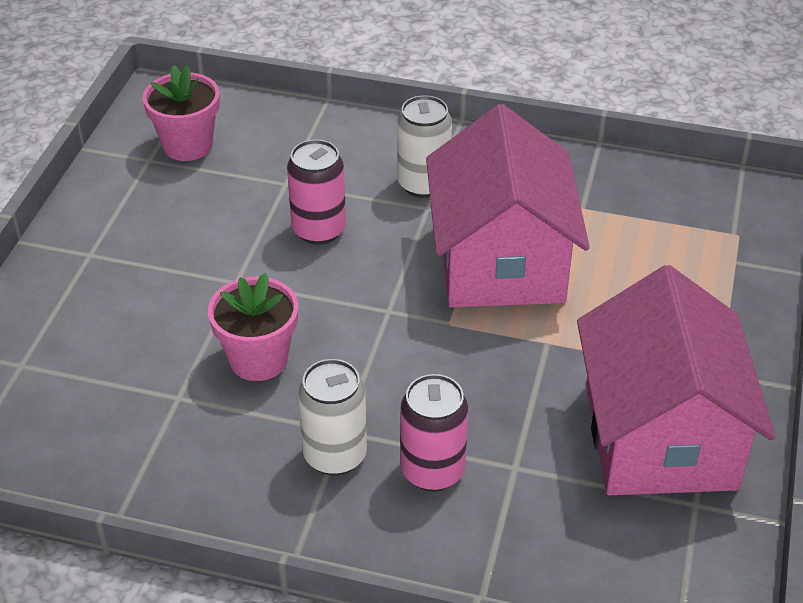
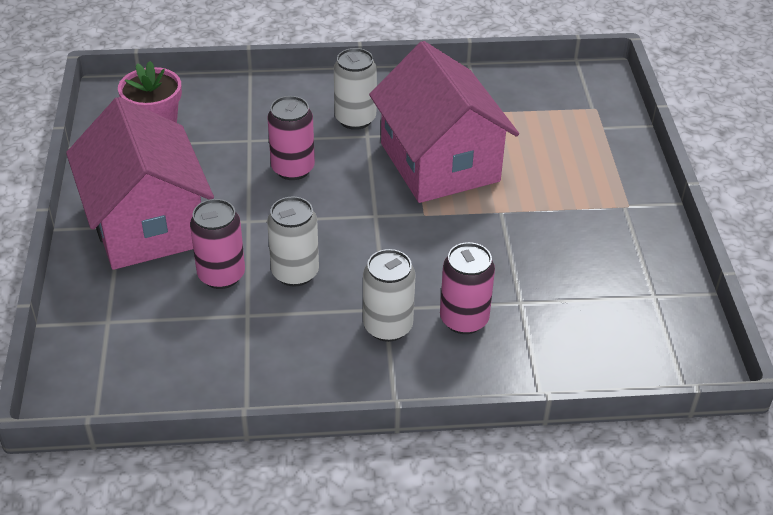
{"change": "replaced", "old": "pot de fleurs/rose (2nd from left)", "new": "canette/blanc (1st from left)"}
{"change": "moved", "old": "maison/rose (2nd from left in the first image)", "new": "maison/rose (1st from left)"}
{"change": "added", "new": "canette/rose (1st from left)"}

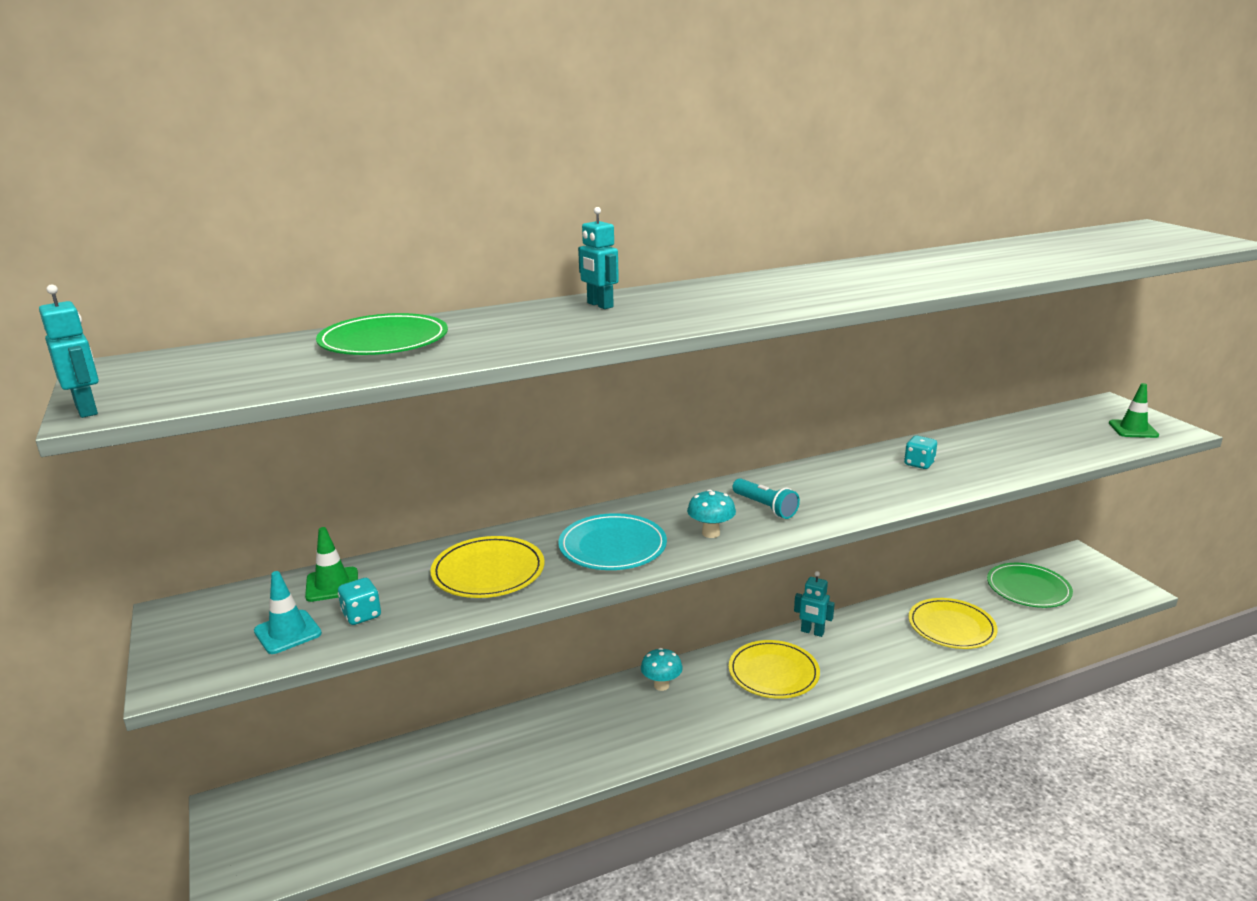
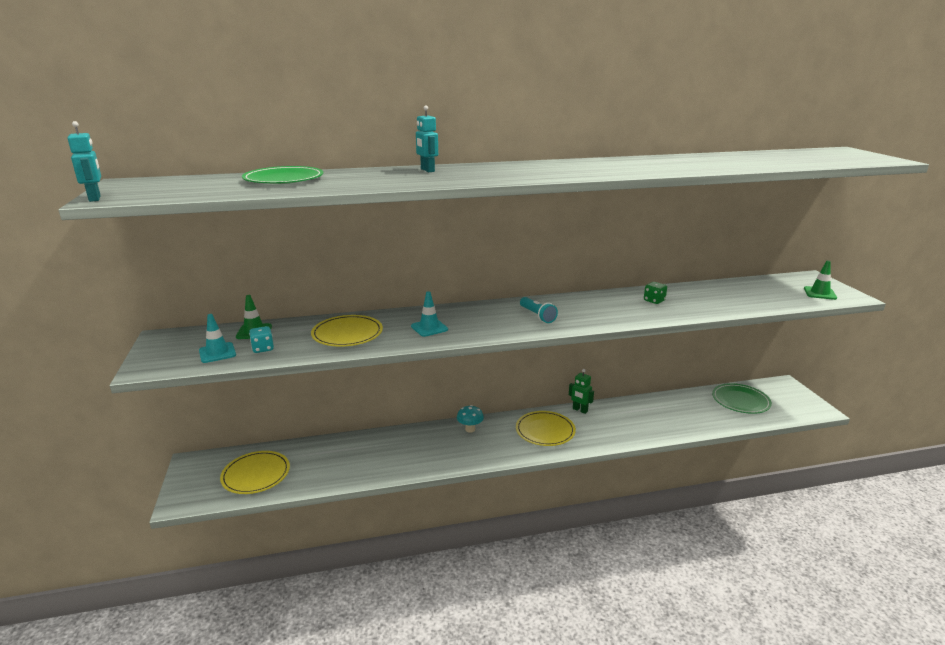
{"change": "replaced", "old": "assiette/turquoise", "new": "cône de chantier/turquoise (2nd from left)"}
{"change": "removed", "old": "champignon/turquoise (2nd from left)"}
{"change": "recoloured", "old": "robot/turquoise (3rd from left)", "new": "robot/vert"}
{"change": "recoloured", "old": "dé/turquoise (2nd from left)", "new": "dé/vert"}
{"change": "moved", "old": "assiette/jaune (3rd from left in the first image)", "new": "assiette/jaune (1st from left)"}

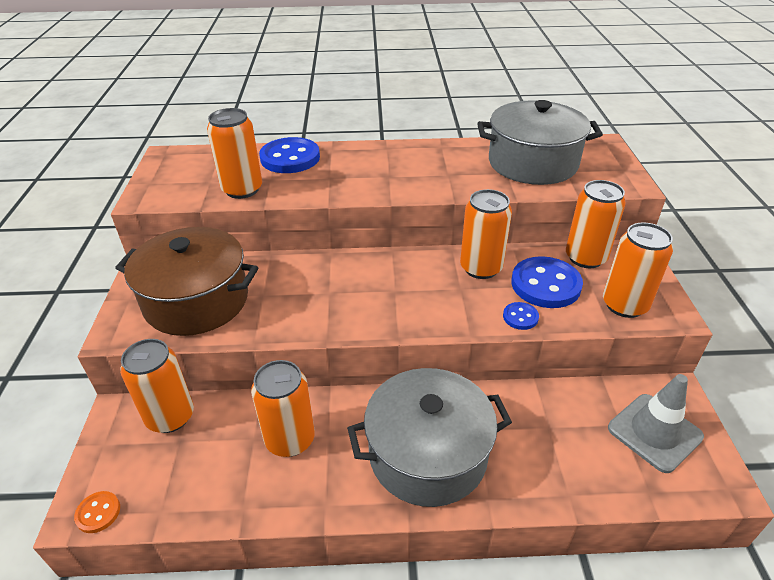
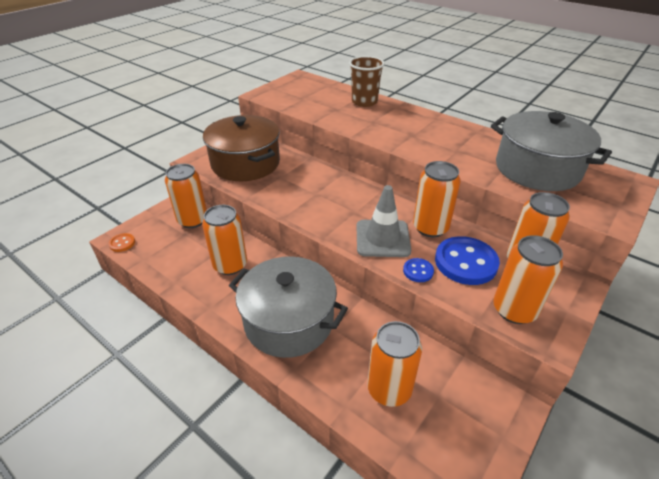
{"change": "moved", "old": "canette/orange (2nd from left in the first image)", "new": "canette/orange (3rd from left)"}
{"change": "replaced", "old": "bouton/bleu (1st from left)", "new": "gobelet/marron"}
{"change": "moved", "old": "cône de chantier/gris"}

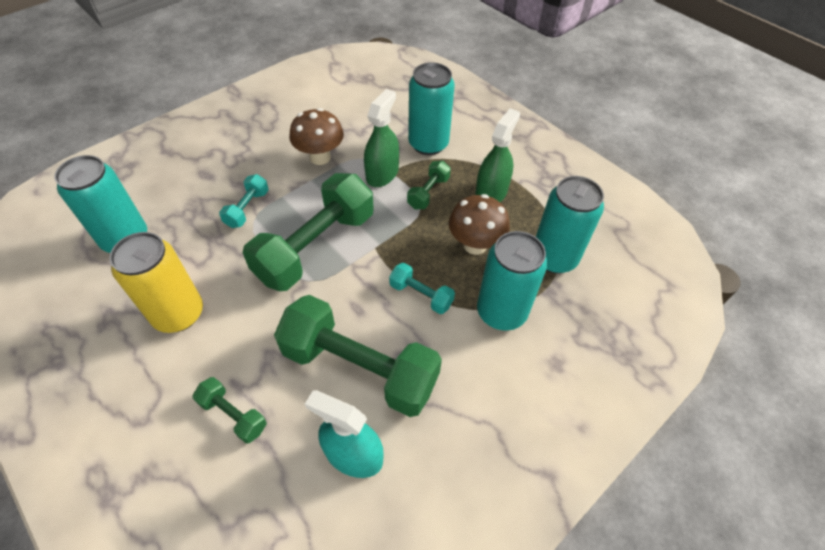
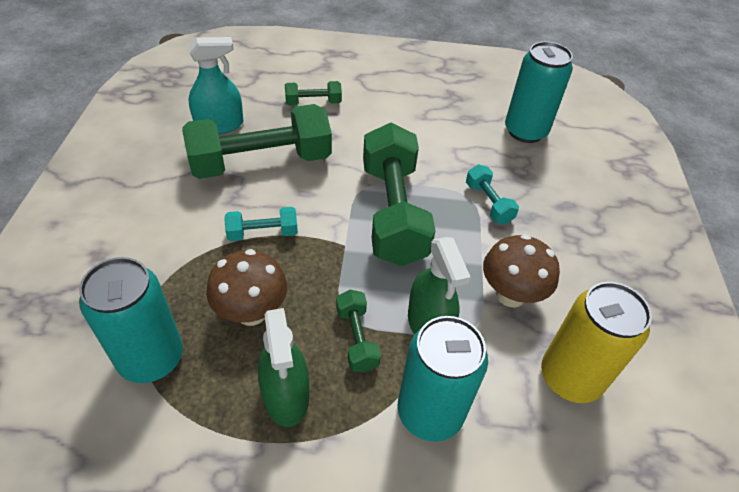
{"change": "moved", "old": "canette/jaune"}
{"change": "removed", "old": "canette/turquoise (3rd from left)"}

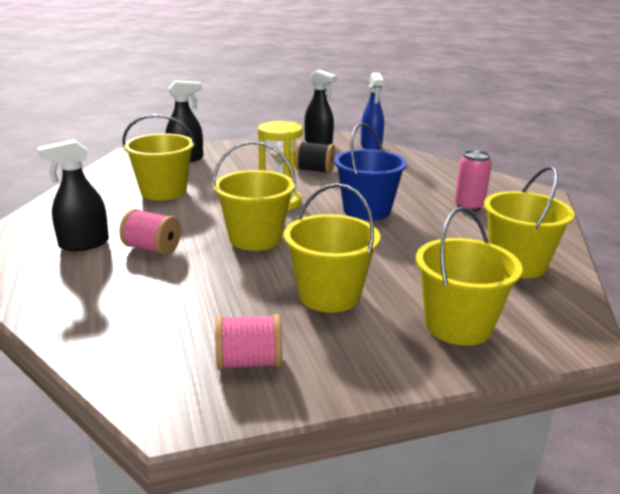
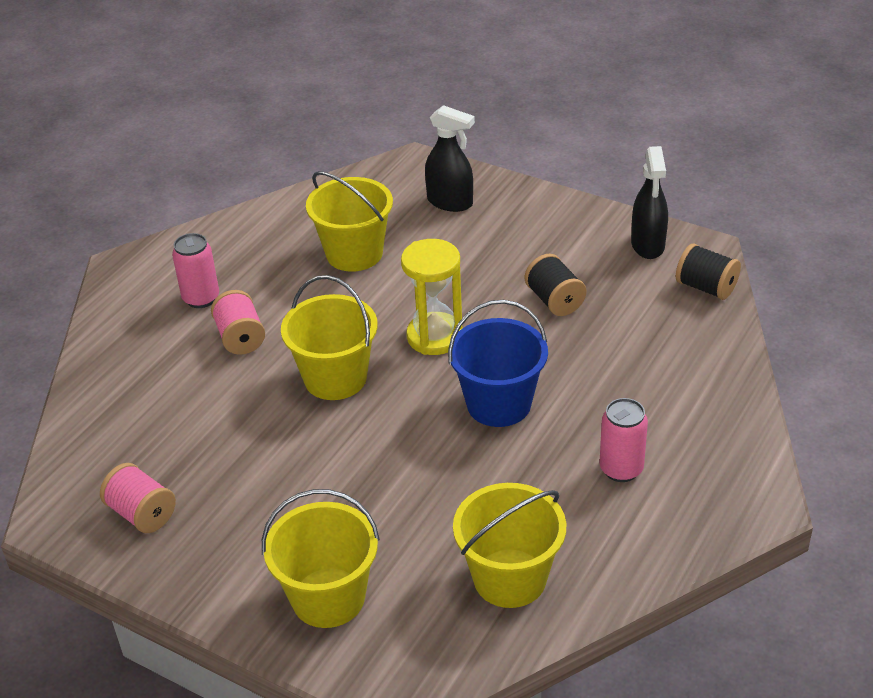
{"change": "replaced", "old": "vaporisateur/noir (1st from left)", "new": "canette/rose (1st from left)"}
{"change": "removed", "old": "seau/jaune (3rd from left)"}
{"change": "replaced", "old": "vaporisateur/bleu", "new": "bobine/noir (2nd from left)"}

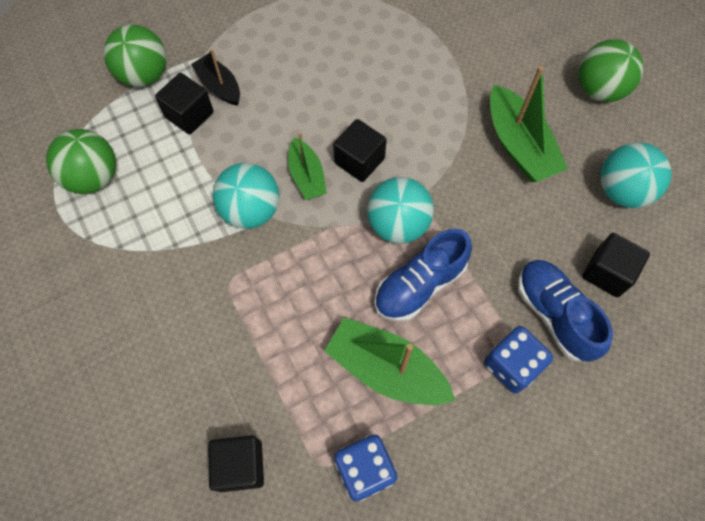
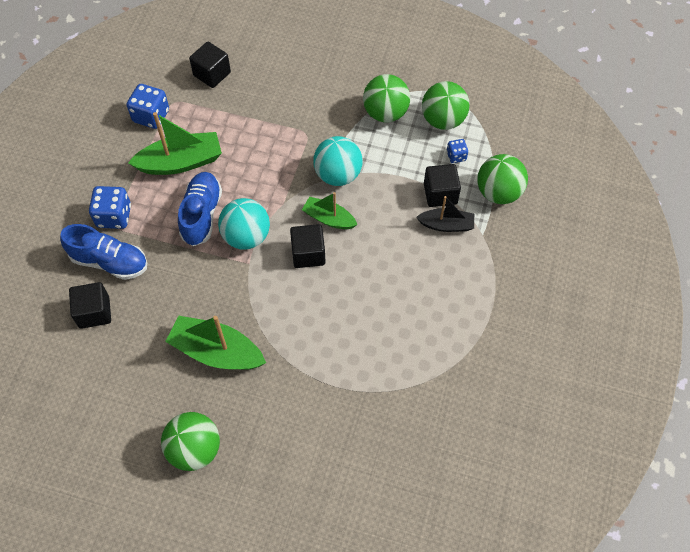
{"change": "removed", "old": "balle/turquoise (3rd from left)"}
{"change": "added", "new": "balle/vert (2nd from left)"}
{"change": "added", "new": "dé/bleu (3rd from left)"}

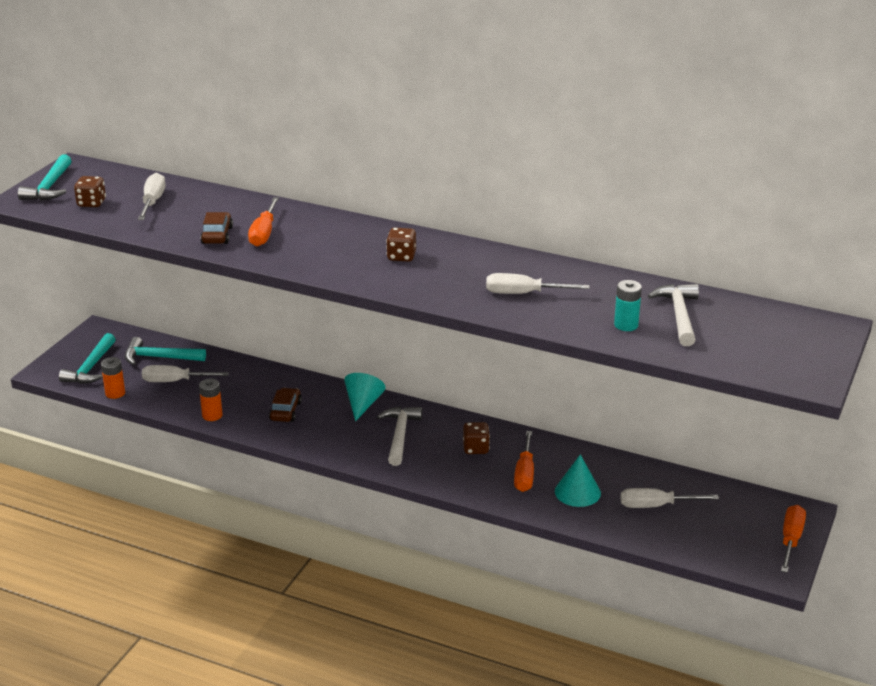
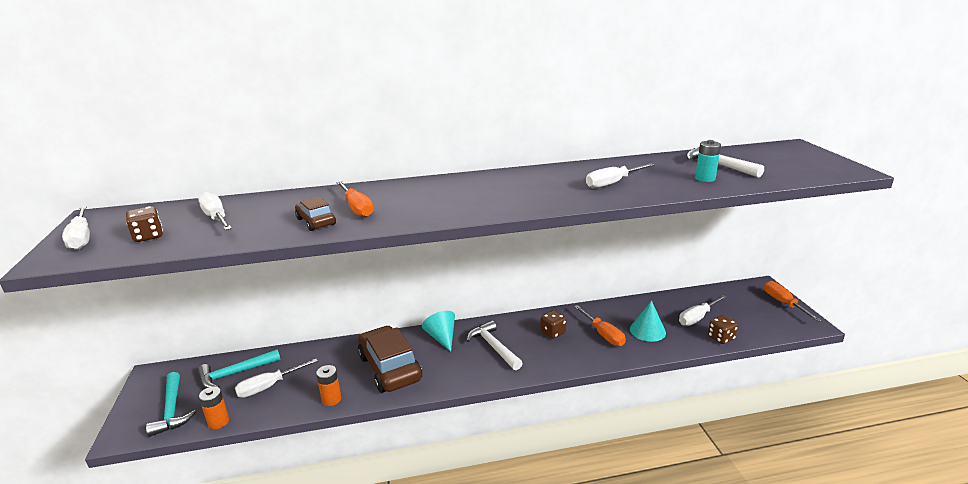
{"change": "replaced", "old": "marteau/turquoise (1st from left)", "new": "tournevis/blanc (1st from left)"}
{"change": "resized", "old": "voiture/marron (2nd from left)", "factor": 1.99}
{"change": "moved", "old": "dé/marron (2nd from left in the first image)", "new": "dé/marron (3rd from left)"}

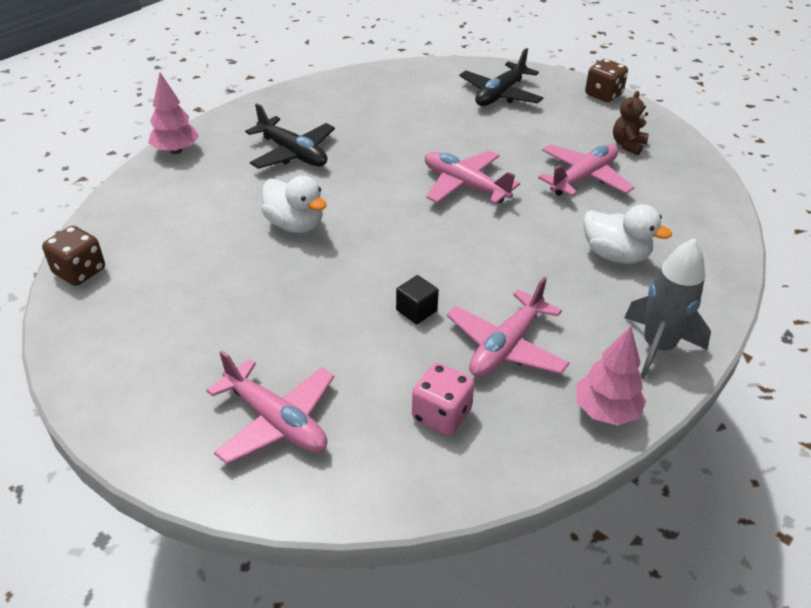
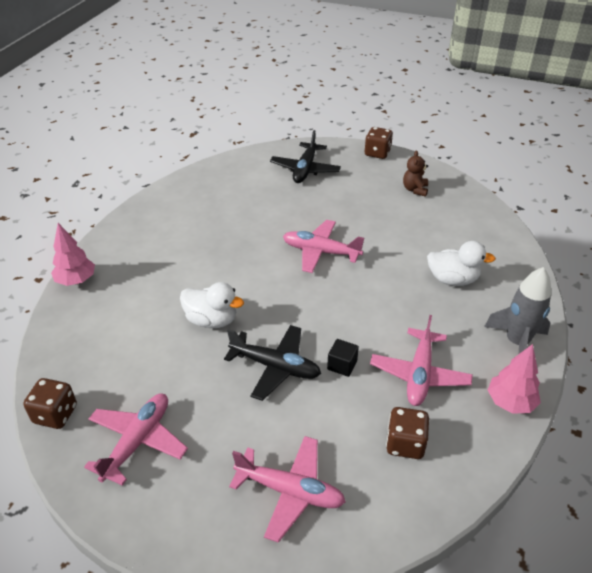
{"change": "moved", "old": "avion/noir (1st from left)"}
{"change": "recoloured", "old": "dé/rose", "new": "dé/marron (3rd from left)"}
{"change": "moved", "old": "avion/rose (4th from left in the first image)", "new": "avion/rose (1st from left)"}

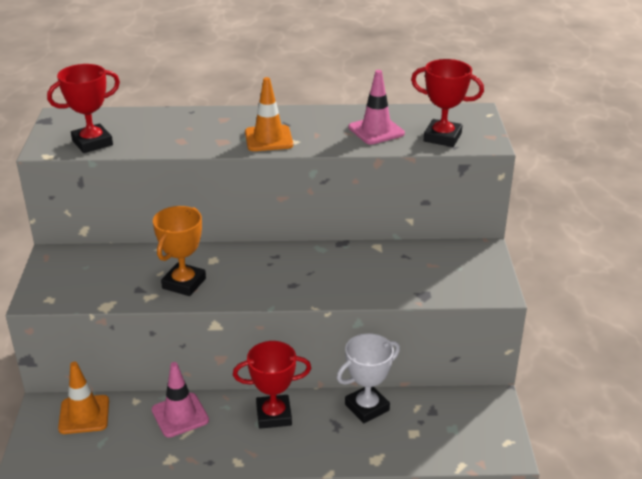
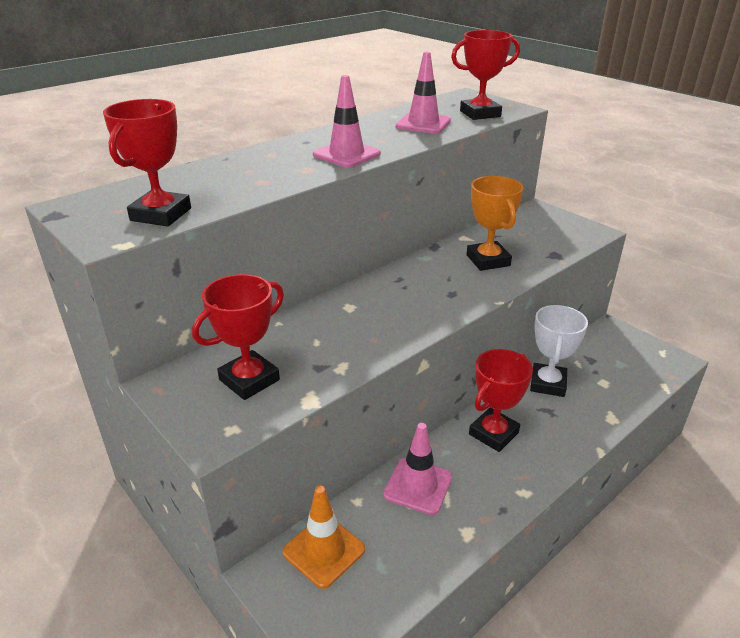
{"change": "moved", "old": "trophée/orange"}
{"change": "recoloured", "old": "cône de chantier/orange (2nd from left)", "new": "cône de chantier/rose (1st from left)"}
{"change": "added", "new": "trophée/rouge (2nd from left)"}

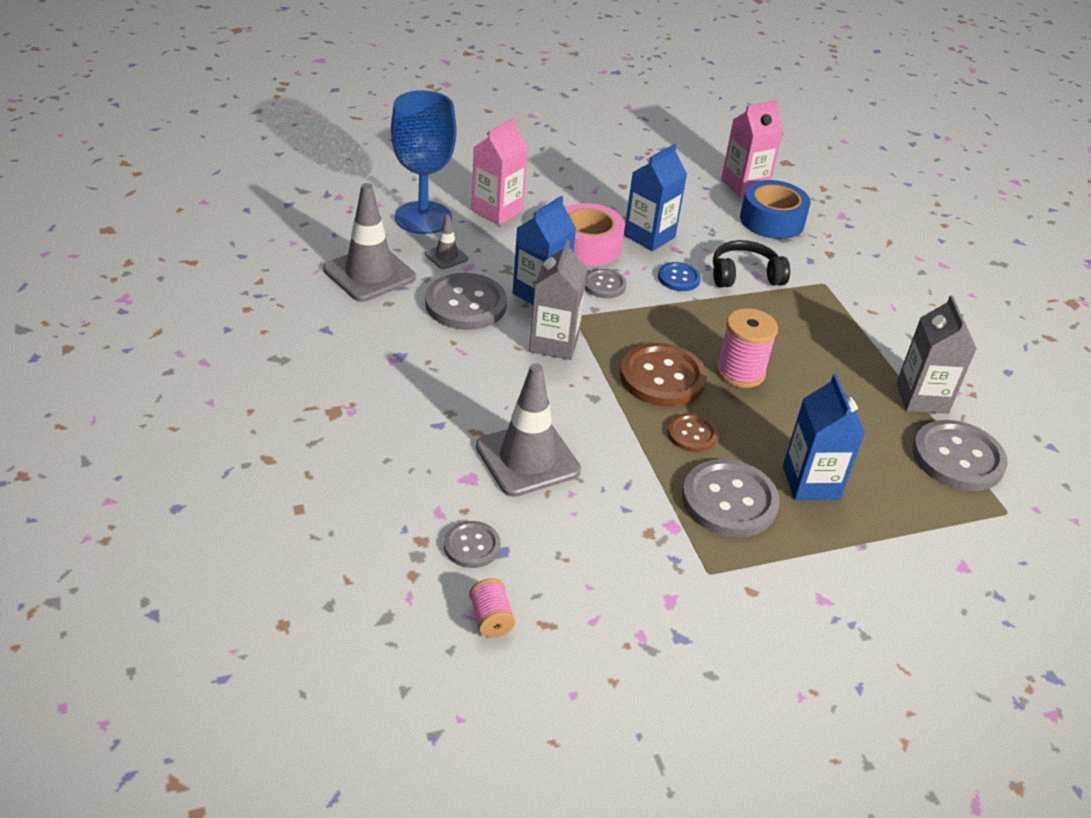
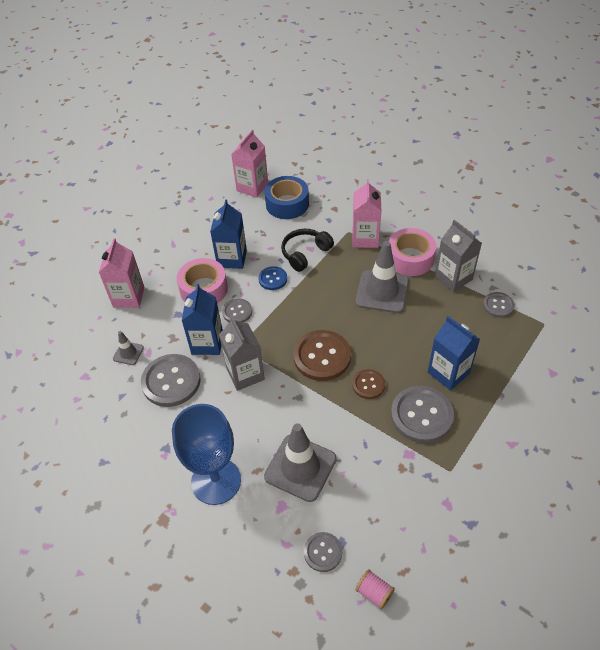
{"change": "moved", "old": "cône de chantier/gris (1st from left in the first image)", "new": "cône de chantier/gris (3rd from left)"}
{"change": "moved", "old": "verre à pied/bleu"}
{"change": "removed", "old": "bobine/rose (2nd from left)"}
{"change": "resized", "old": "bouton/gris (5th from left)", "factor": 0.55}
{"change": "added", "new": "brique de lait/rose (3rd from left)"}
{"change": "added", "new": "ruban adhésif/rose (2nd from left)"}

